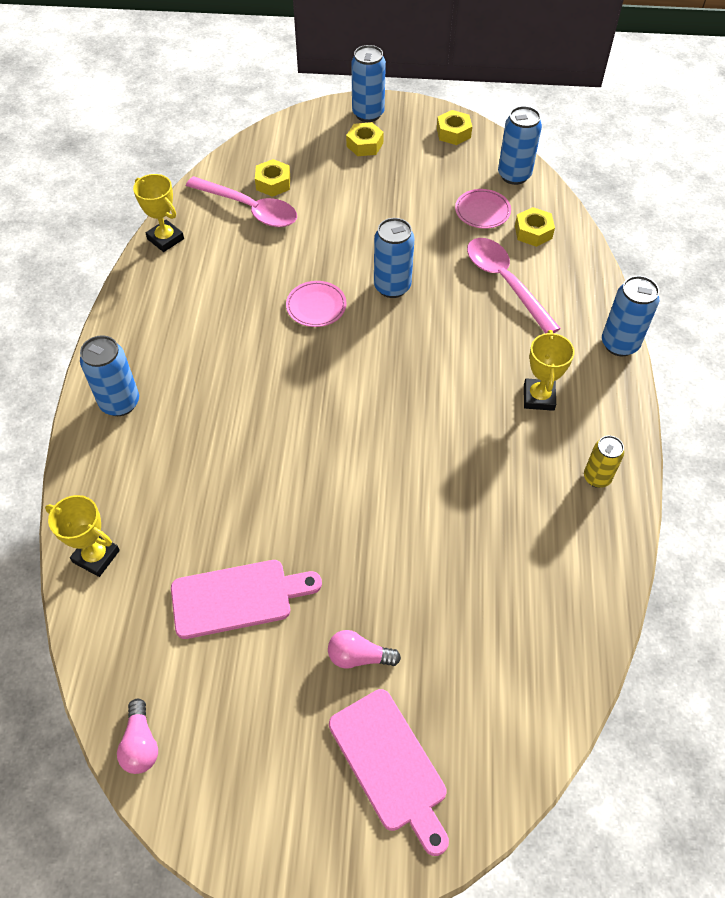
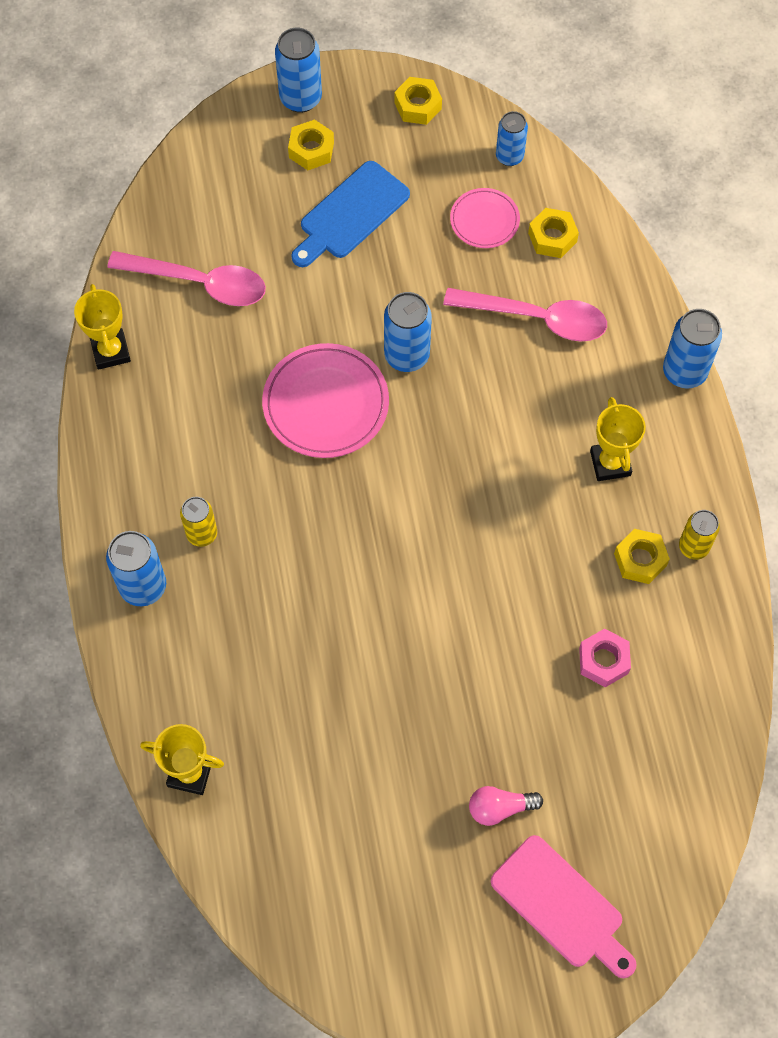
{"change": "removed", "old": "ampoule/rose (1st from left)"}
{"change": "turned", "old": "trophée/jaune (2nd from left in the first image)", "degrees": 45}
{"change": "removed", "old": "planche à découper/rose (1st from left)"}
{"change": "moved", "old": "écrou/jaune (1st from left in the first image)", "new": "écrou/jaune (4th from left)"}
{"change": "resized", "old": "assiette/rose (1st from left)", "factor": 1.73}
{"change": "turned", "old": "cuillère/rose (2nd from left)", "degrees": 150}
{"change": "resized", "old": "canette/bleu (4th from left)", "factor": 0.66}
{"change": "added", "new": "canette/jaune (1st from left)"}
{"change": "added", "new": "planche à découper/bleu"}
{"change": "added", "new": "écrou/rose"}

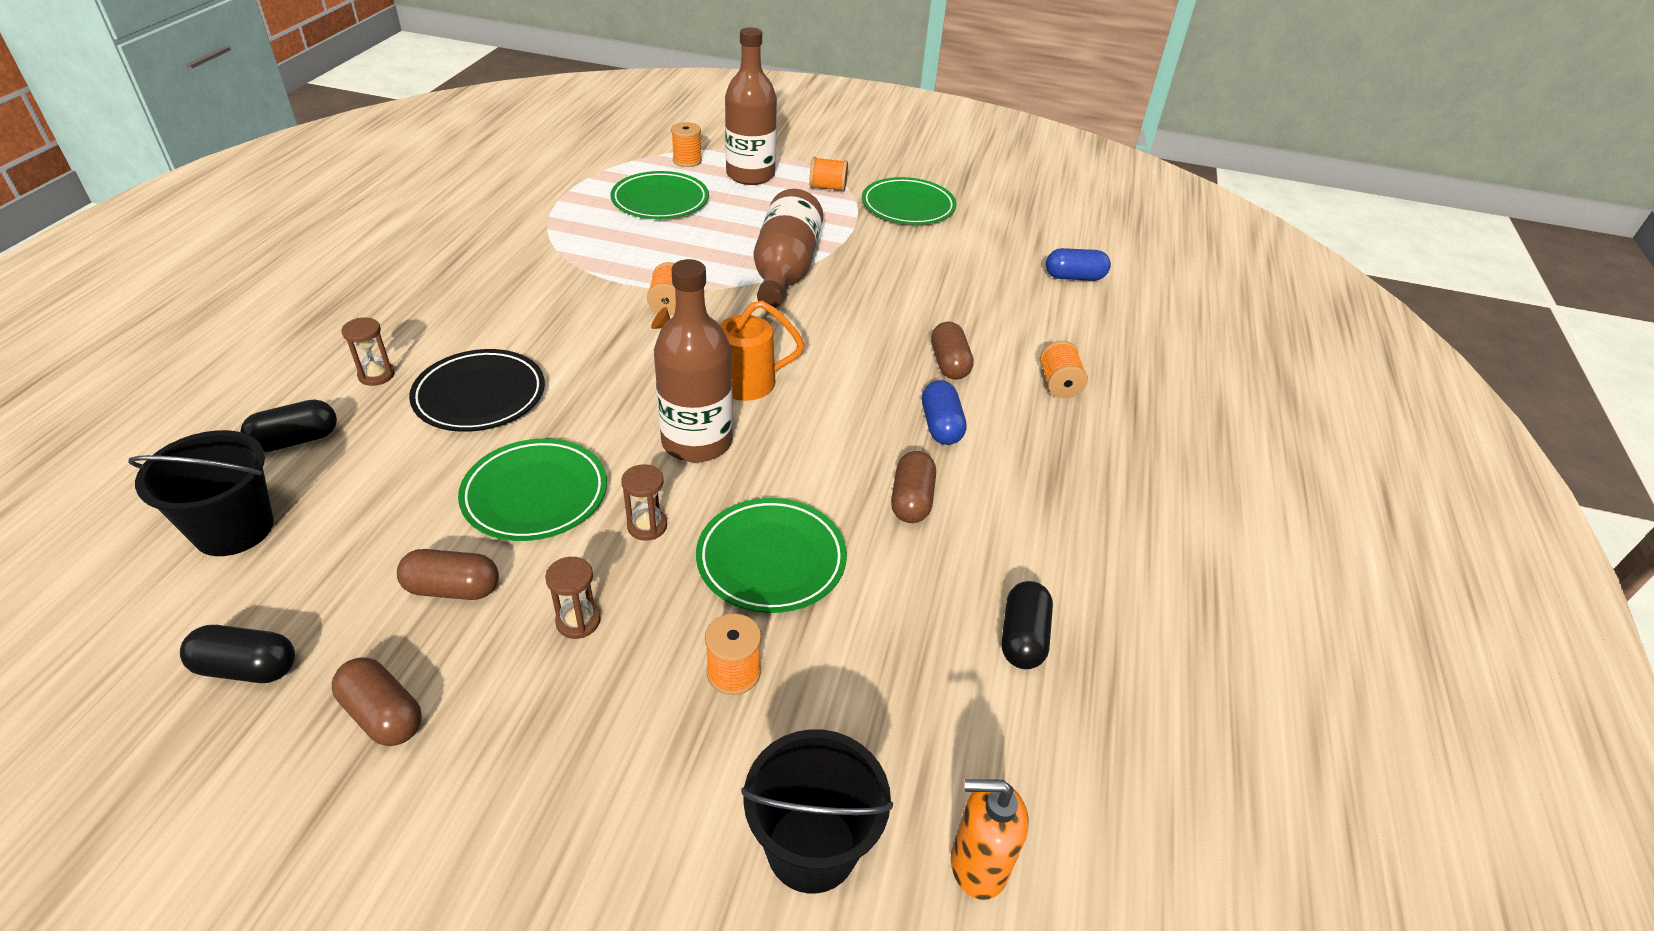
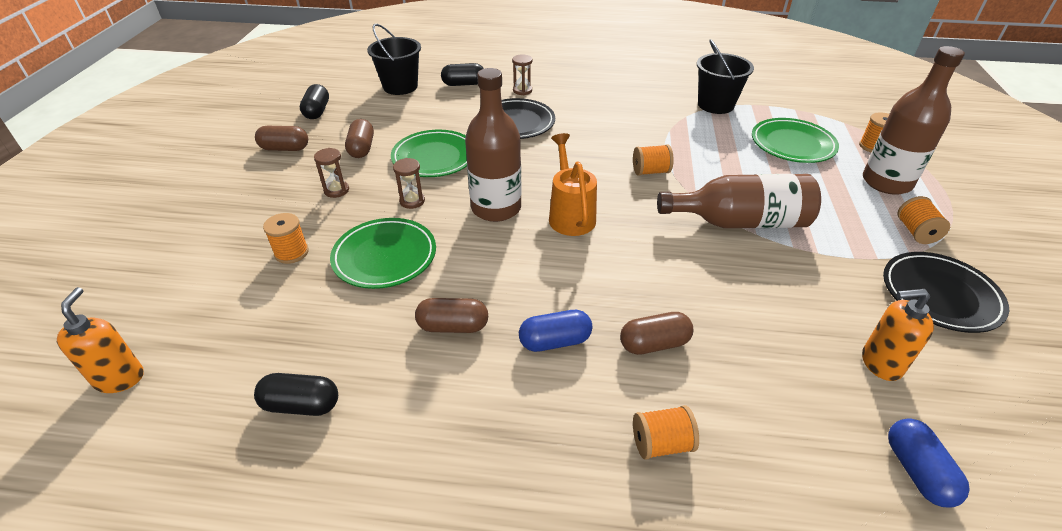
{"change": "turned", "old": "gélule/noir (2nd from left in the first image)", "degrees": -60}
{"change": "turned", "old": "gélule/marron (1st from left)", "degrees": 60}
{"change": "moved", "old": "seau/noir (2nd from left)"}
{"change": "recoloured", "old": "assiette/vert (4th from left)", "new": "assiette/noir (2nd from left)"}
{"change": "added", "new": "distributeur de savon/orange (2nd from left)"}

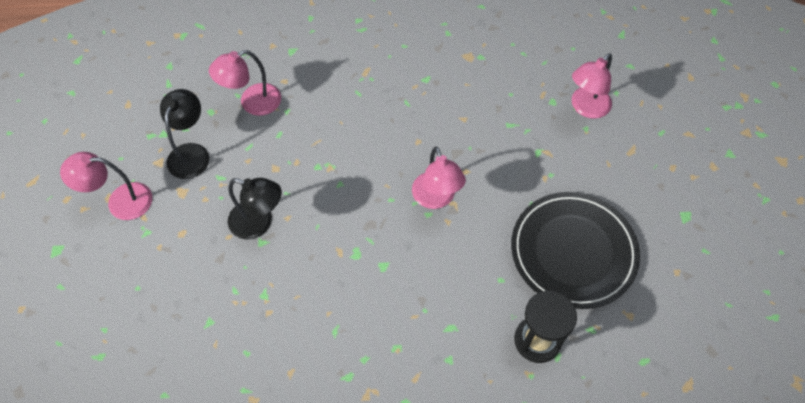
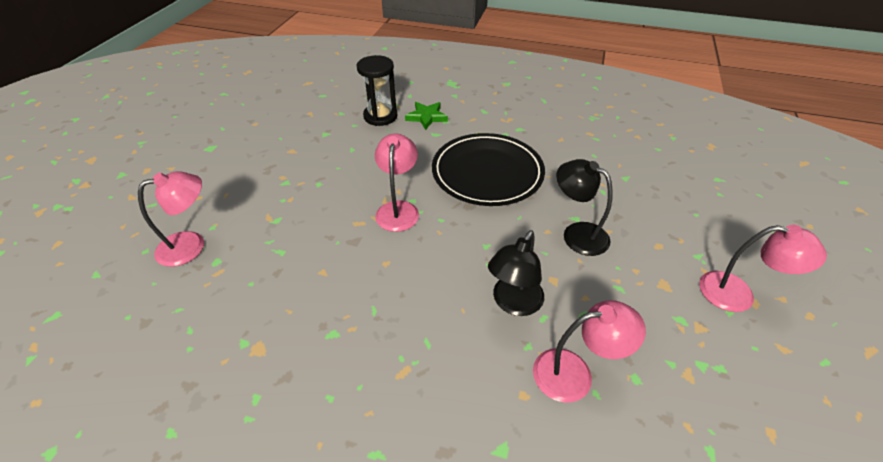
{"change": "moved", "old": "lampe/noir (1st from left)"}
{"change": "moved", "old": "assiette/noir"}
{"change": "added", "new": "étoile/vert"}

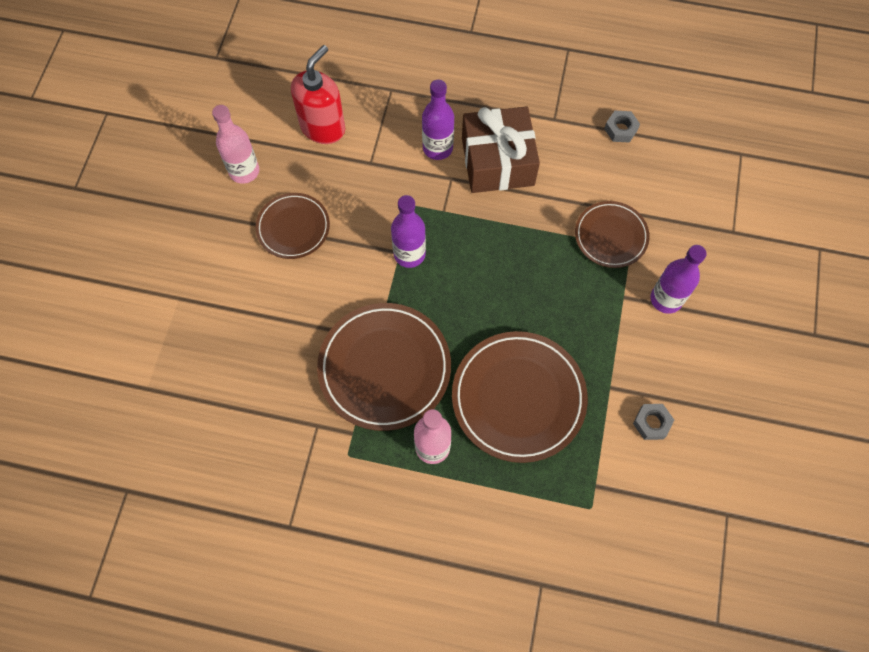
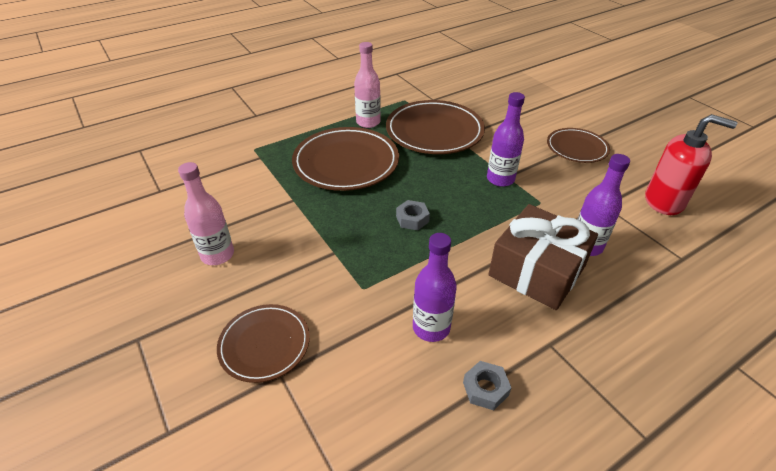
{"change": "moved", "old": "bouteille/rose (1st from left)"}
{"change": "turned", "old": "distributeur de savon/rouge", "degrees": -60}
{"change": "moved", "old": "assiette/marron (4th from left in the first image)", "new": "assiette/marron (1st from left)"}
{"change": "moved", "old": "écrou/gris (2nd from left in the first image)", "new": "écrou/gris (1st from left)"}
{"change": "moved", "old": "bouteille/violet (3rd from left in the first image)", "new": "bouteille/violet (1st from left)"}

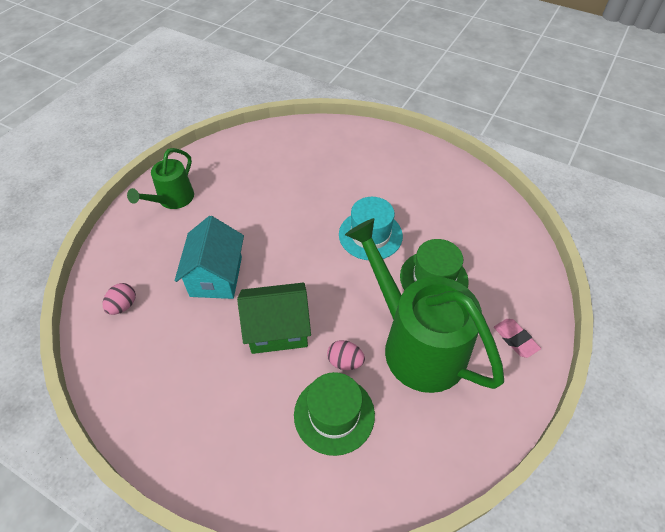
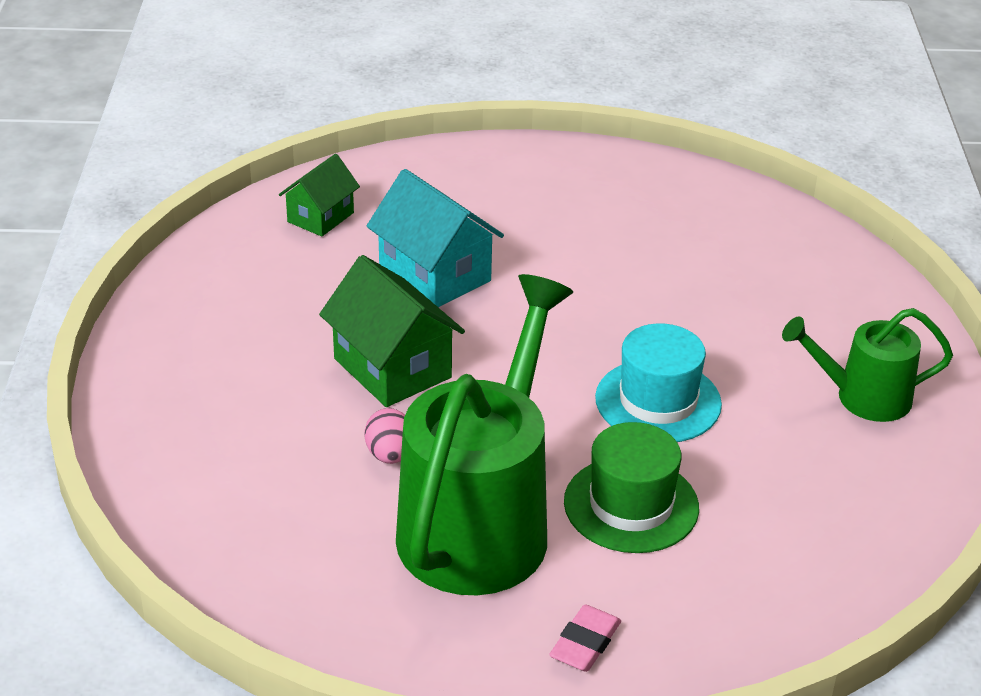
{"change": "replaced", "old": "œuf/rose (1st from left)", "new": "maison/vert (1st from left)"}
{"change": "moved", "old": "arrosoir/vert (1st from left in the first image)", "new": "arrosoir/vert (2nd from left)"}
{"change": "turned", "old": "maison/turquoise", "degrees": 75}
{"change": "removed", "old": "chapeau/vert (1st from left)"}

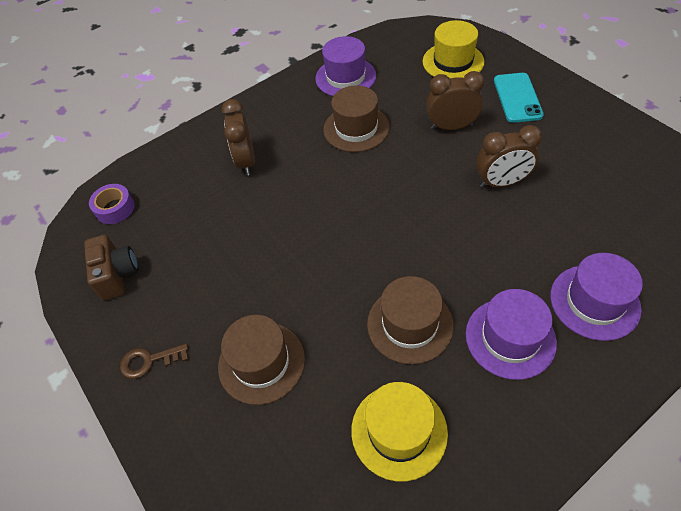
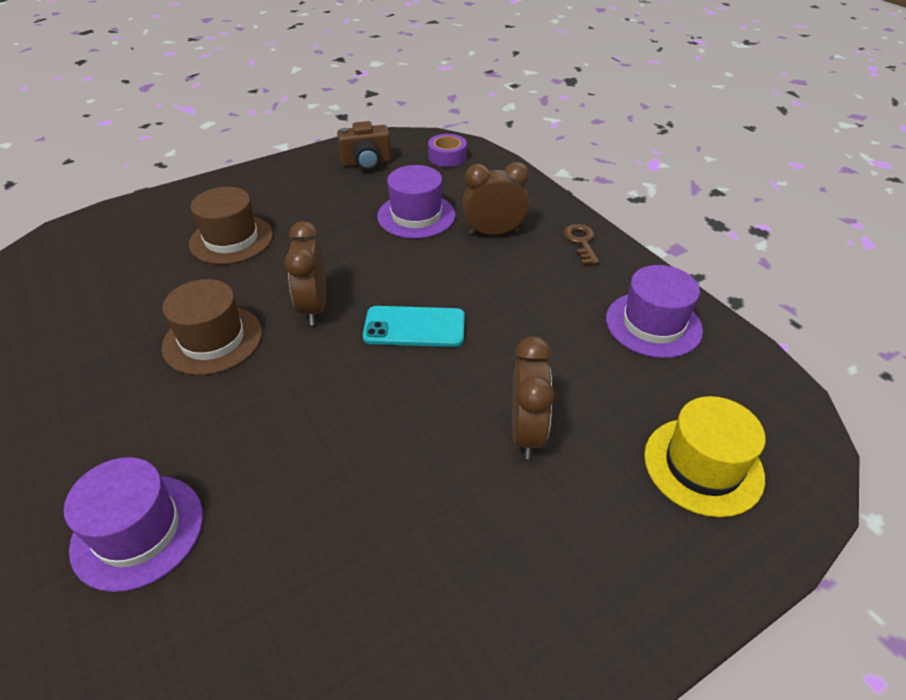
{"change": "moved", "old": "clé/marron"}
{"change": "removed", "old": "chapeau/marron (2nd from left)"}
{"change": "removed", "old": "chapeau/jaune (1st from left)"}
{"change": "moved", "old": "chapeau/violet (2nd from left)"}
{"change": "moved", "old": "réveil/marron (3rd from left in the first image)", "new": "réveil/marron (1st from left)"}
{"change": "moved", "old": "téléphone/turquoise"}

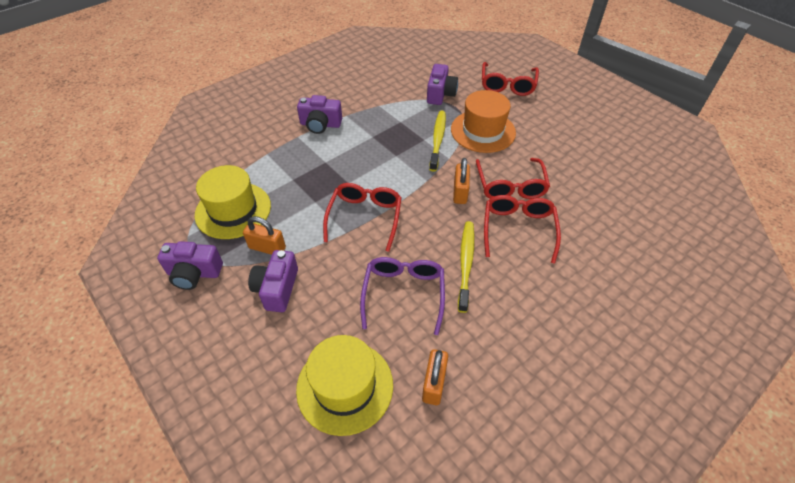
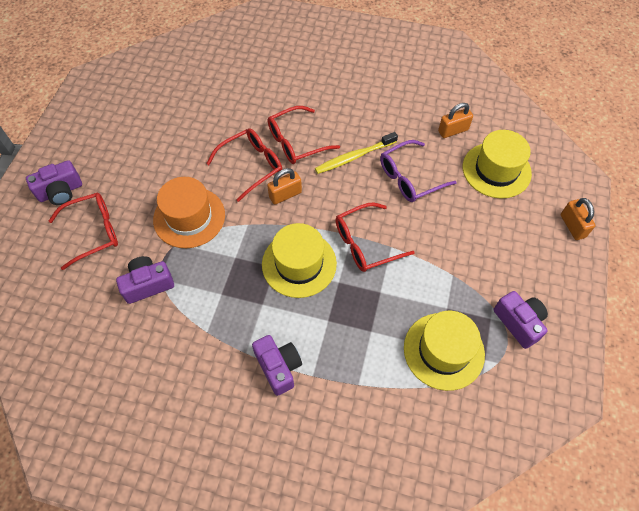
{"change": "moved", "old": "cadenas/orange (1st from left in the first image)", "new": "cadenas/orange (3rd from left)"}
{"change": "moved", "old": "appareil photo/violet (2nd from left in the first image)", "new": "appareil photo/violet (1st from left)"}
{"change": "removed", "old": "brosse à dents/jaune (1st from left)"}
{"change": "added", "new": "chapeau/jaune (1st from left)"}

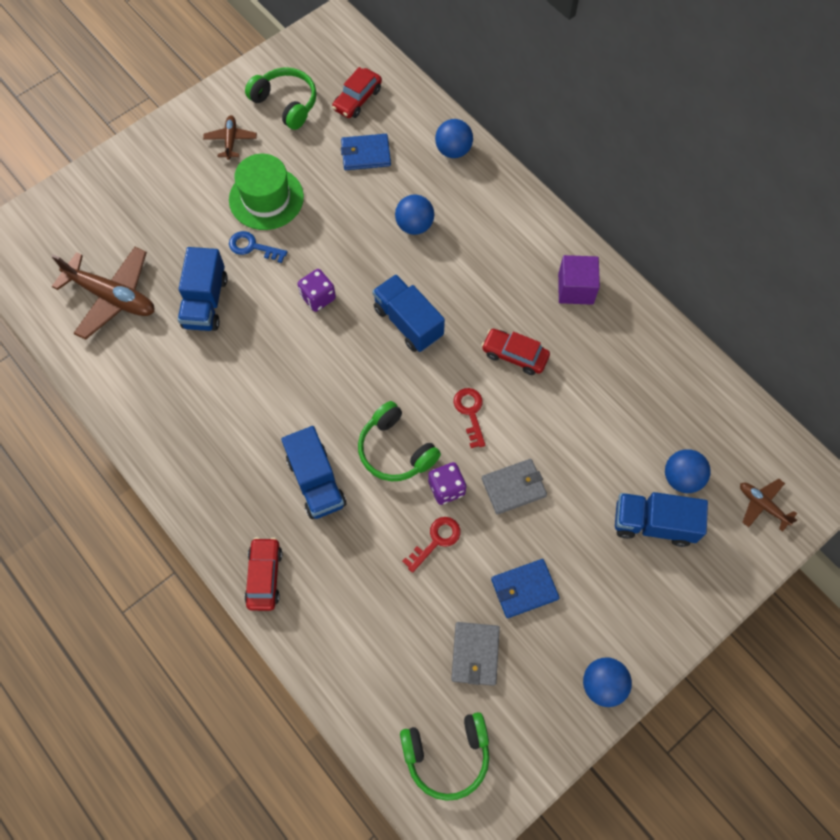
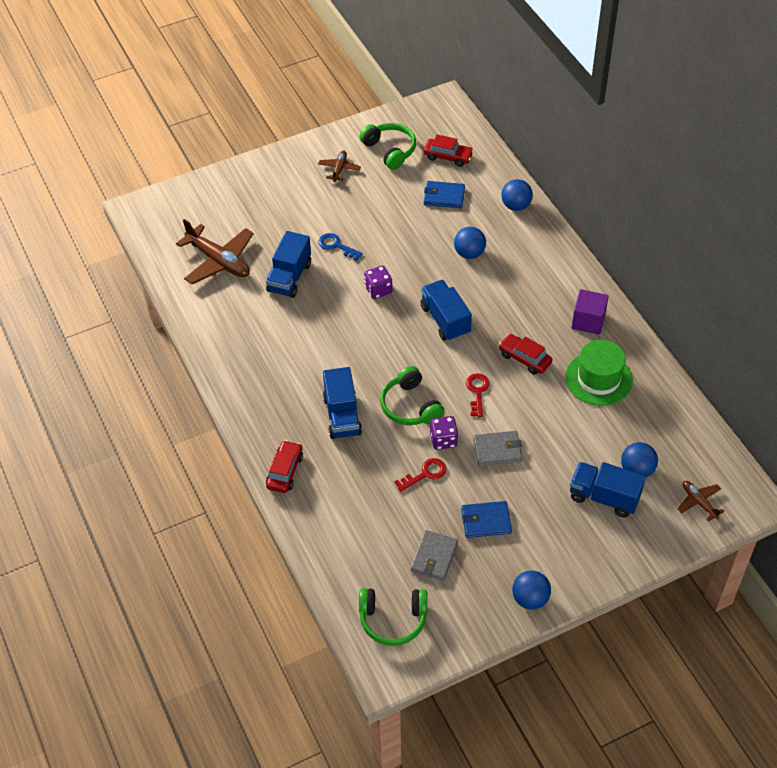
{"change": "moved", "old": "chapeau/vert"}
{"change": "turned", "old": "voiture/rouge (2nd from left)", "degrees": -120}

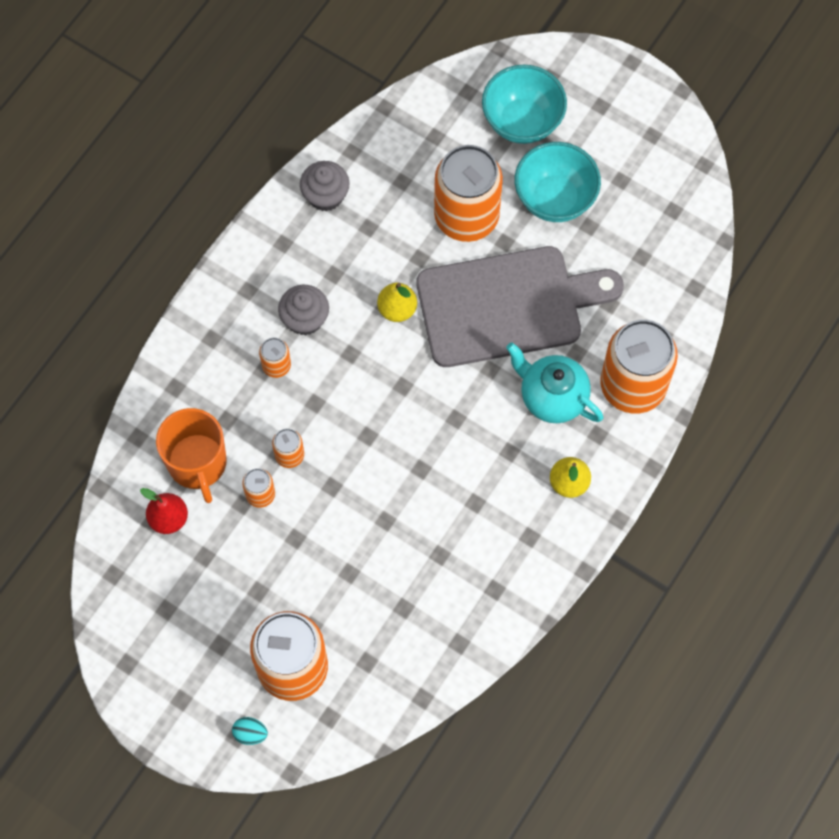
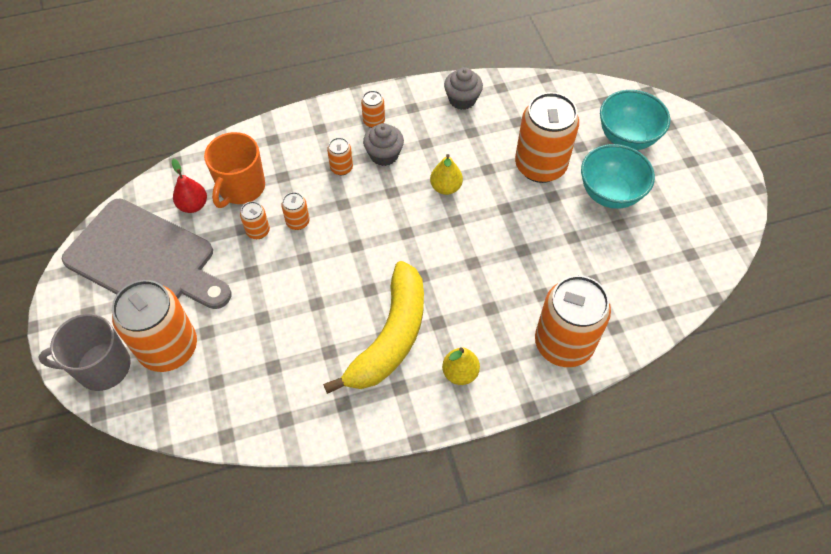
{"change": "replaced", "old": "œuf/turquoise", "new": "tasse/gris"}
{"change": "moved", "old": "planche à découper/gris"}
{"change": "removed", "old": "théière/turquoise"}
{"change": "added", "new": "banane/jaune"}
{"change": "added", "new": "canette/orange (5th from left)"}

